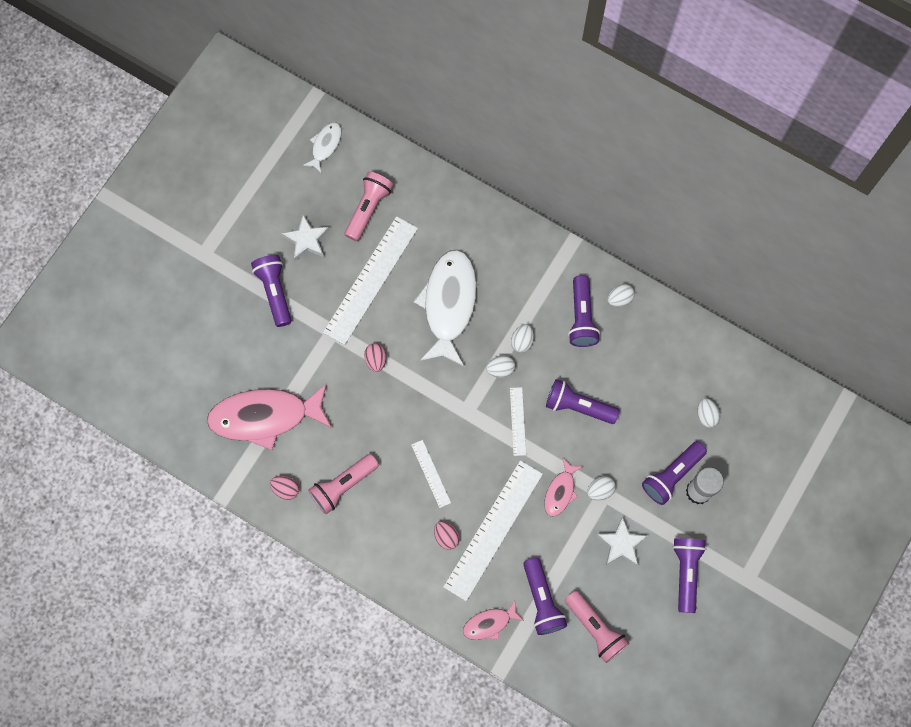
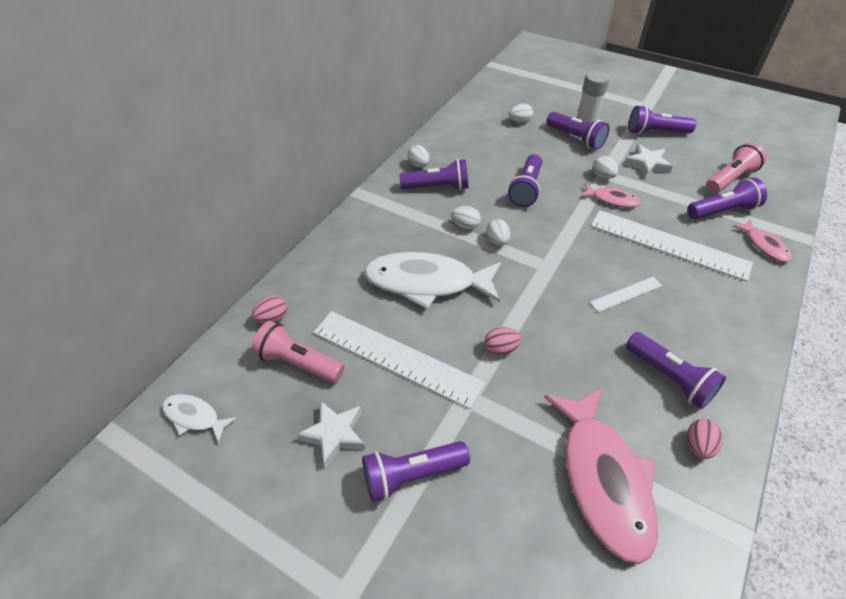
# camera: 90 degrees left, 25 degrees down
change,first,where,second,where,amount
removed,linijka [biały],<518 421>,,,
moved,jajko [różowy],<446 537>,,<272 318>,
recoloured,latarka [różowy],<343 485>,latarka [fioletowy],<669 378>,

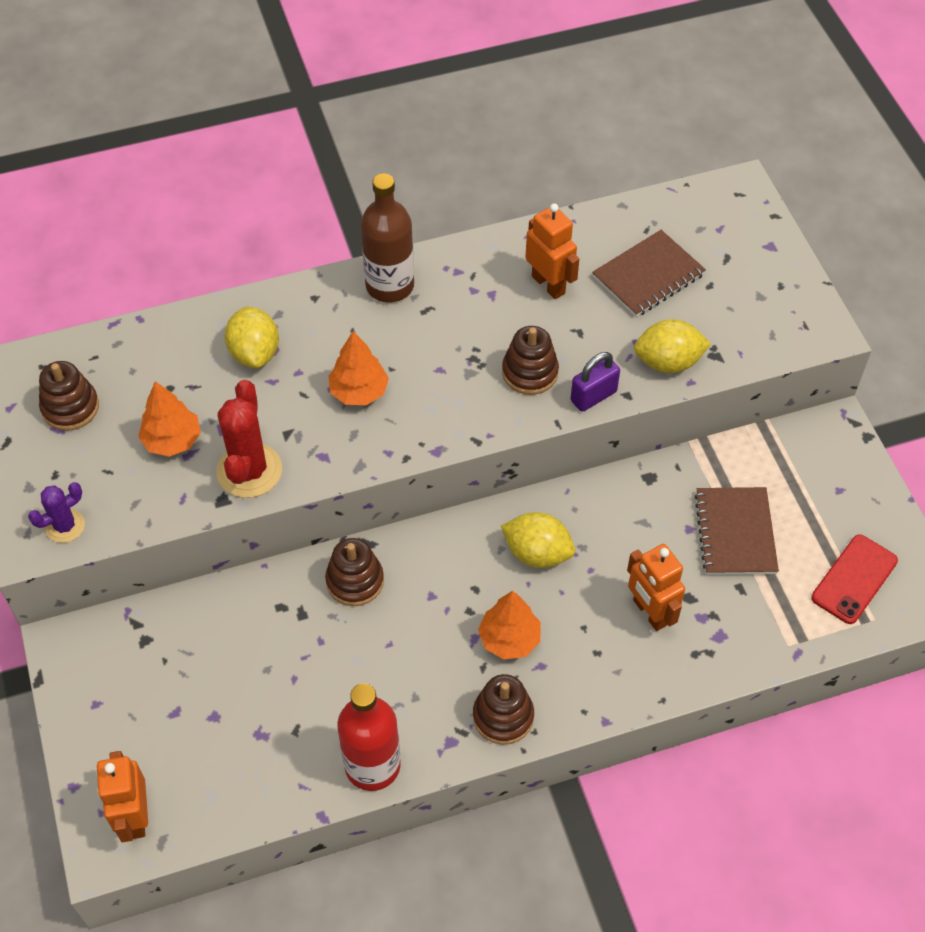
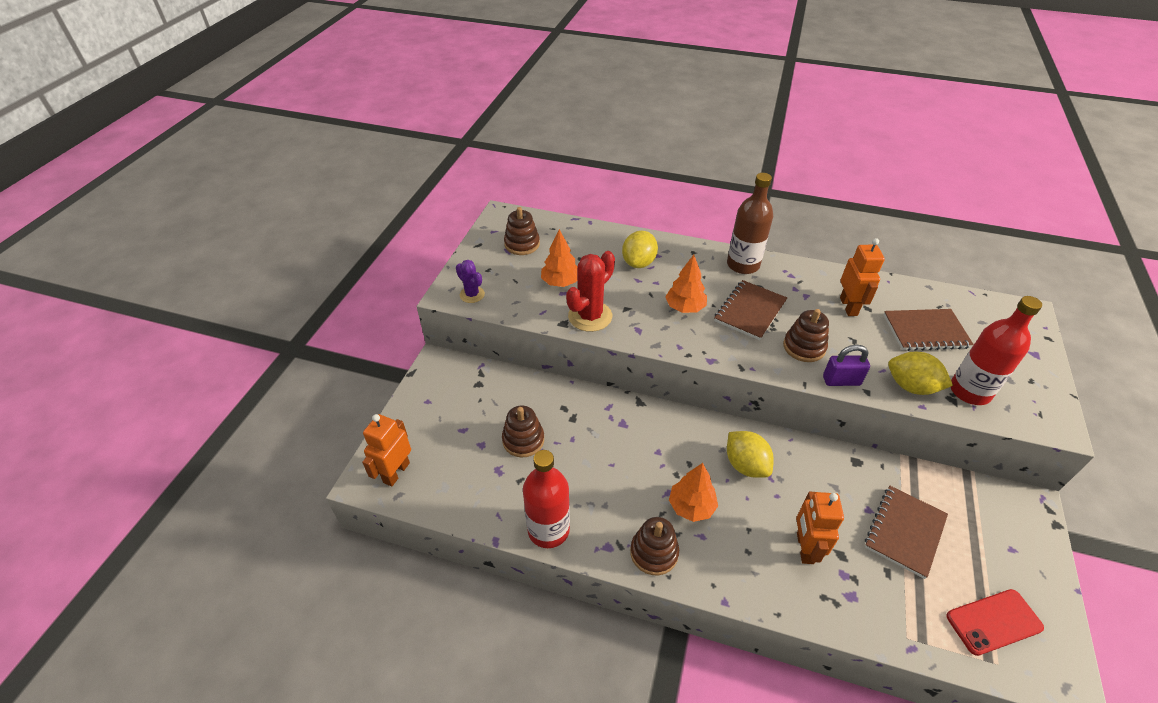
# camera: 35 degrees right, 10 degrees down
change,first,where,second,where,amount
added,,,zeszyt [brązowy],<750 311>,
added,,,butelka [czerwony],<969 391>,
moved,zabawka nakładanka [brązowy],<355 581>,,<523 440>,
turned,kaktus [fioletowy],<65 526>,,<472 295>,45 degrees clockwise

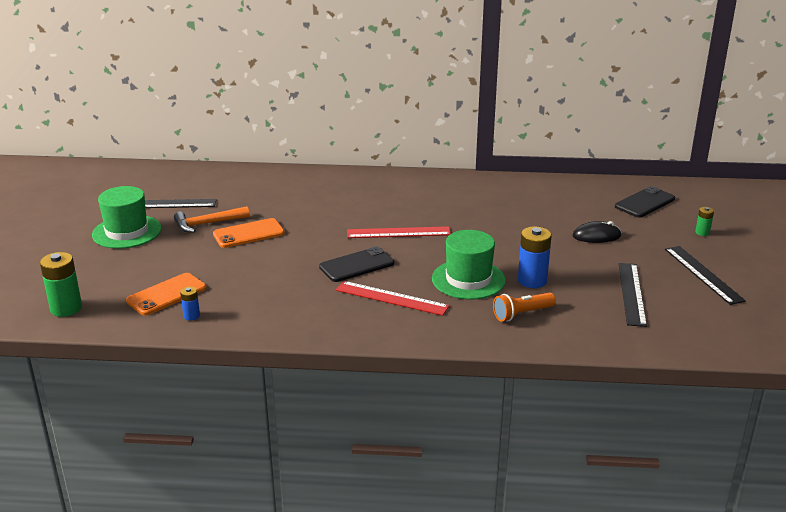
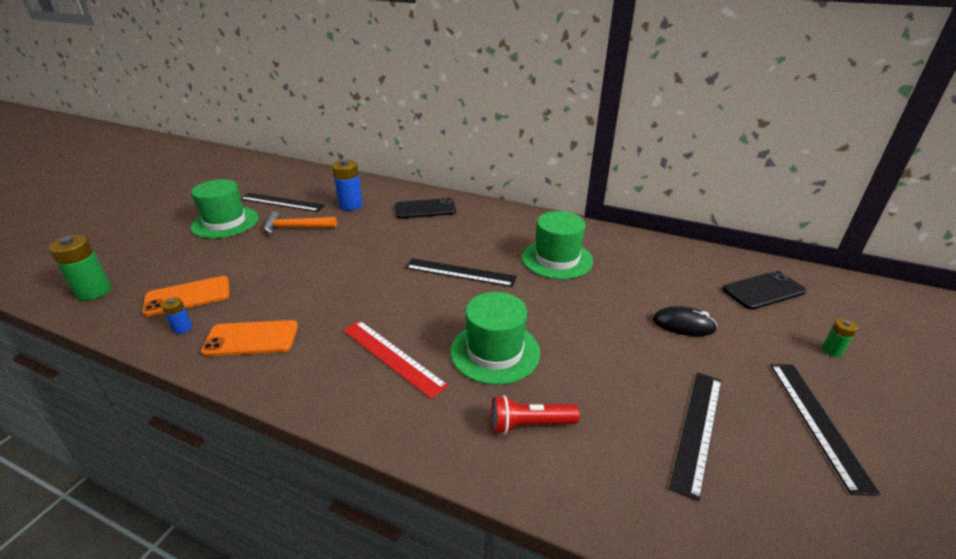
# camera: 20 degrees right, 5 degrees up
change,first,where,second,where,amount
added,,,kapelusz [zielony],<557 259>,
moved,telefon [pomarańczowy],<248 234>,,<251 338>,
moved,telefon [czarny],<357 265>,,<425 209>,
moved,bateria [niebieski],<532 280>,,<351 205>,
recoloured,linijka [czerwony],<398 232>,linijka [czarny],<460 272>,
recoloured,latarka [pomarańczowy],<521 314>,latarka [czerwony],<529 424>,

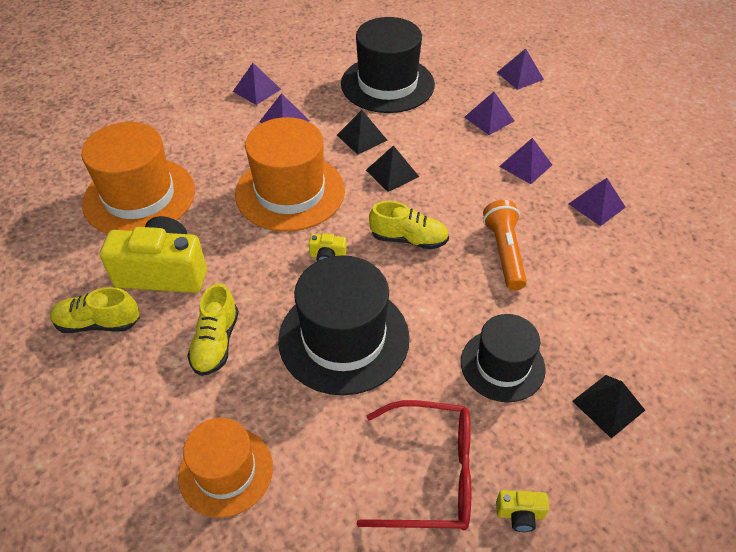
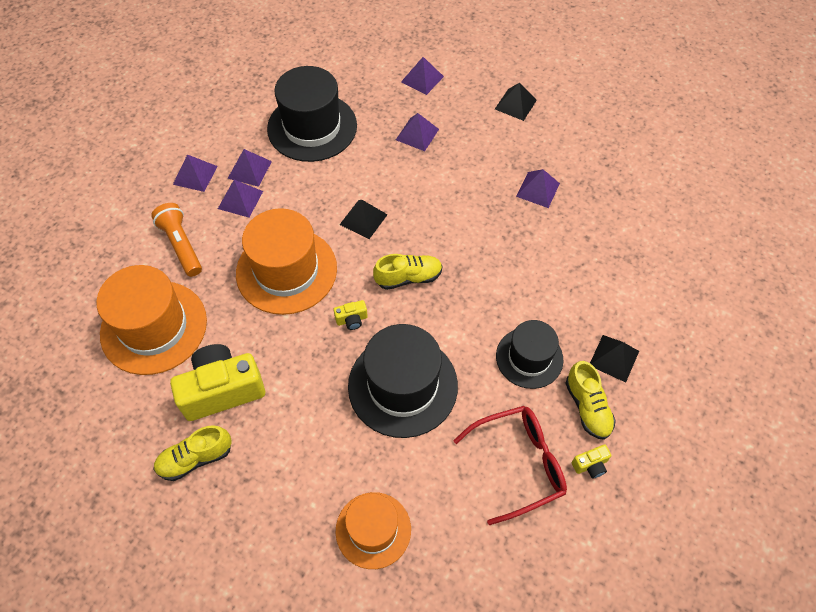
# camera: 25 degrees left, 10 degrees up
change,first,where,second,where,amount
moved,but [żółty],<216 342>,,<587 407>,
moved,piramida [czarny],<362 137>,,<515 104>,
moved,latarka [pomarańczowy],<504 252>,,<181 245>,
moved,piramida [fioletowy],<525 165>,,<249 169>,

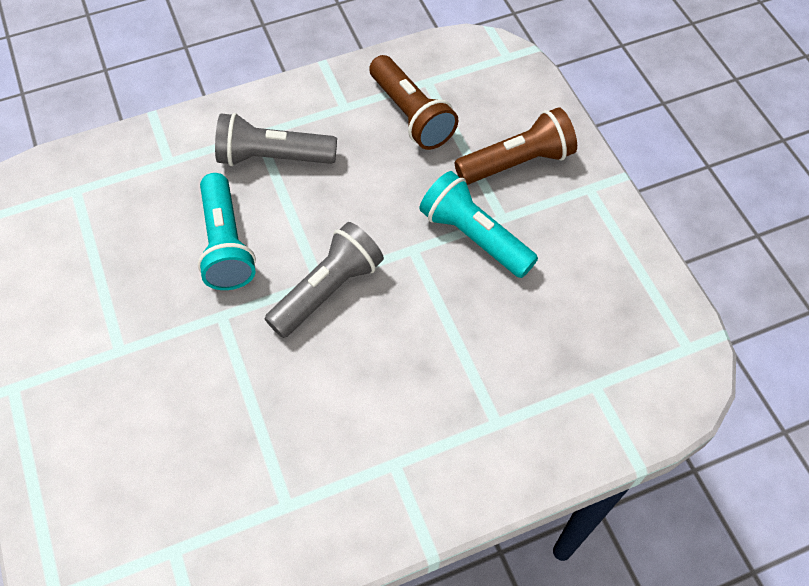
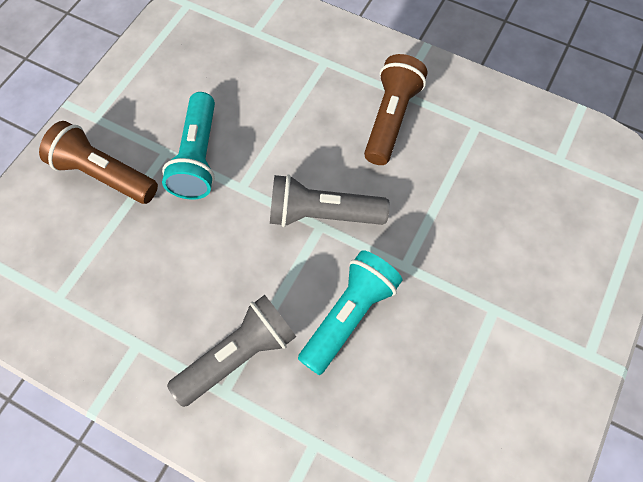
# camera: 130 degrees left, 5 degrees up
change,first,where,second,where,amount
moved,latarka [brązowy],<411 115>,,<391 119>,
turned,latarka [szary],<273 157>,,<238 355>,90 degrees counterclockwise

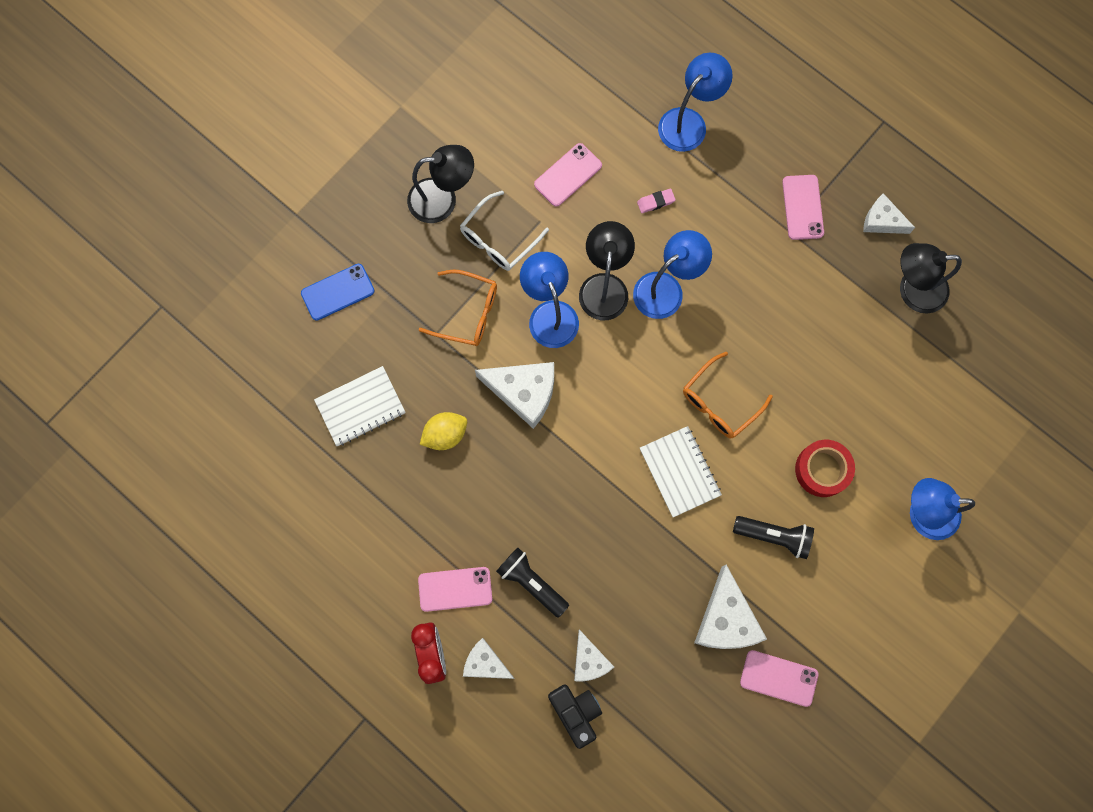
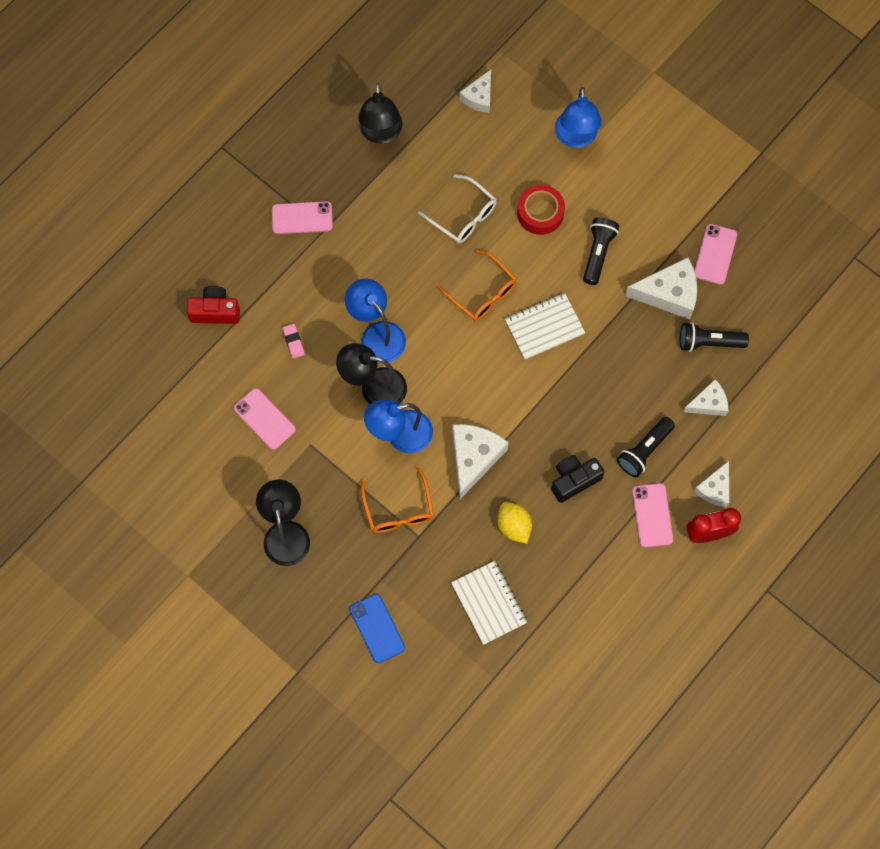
# camera: 90 degrees left, 5 degrees down
change,first,where,second,where,amount
added,,,latarka [czarny],<708 342>,
moved,okulary [biały],<499 239>,,<463 215>,
moved,aparat fotograficzny [czarny],<576 712>,,<574 480>,
moved,ser [biały],<882 221>,,<479 97>,
replaced,lampka [niebieski],<689 122>,aparat fotograficzny [czerwony],<215 311>,
turned,okulary [pomarańczowy],<467 312>,,<398 508>,150 degrees clockwise

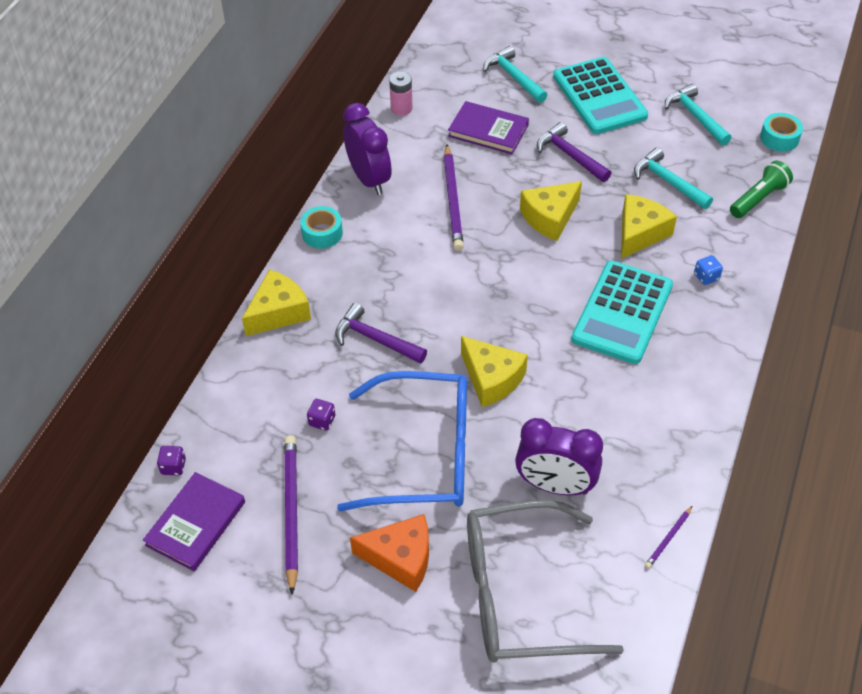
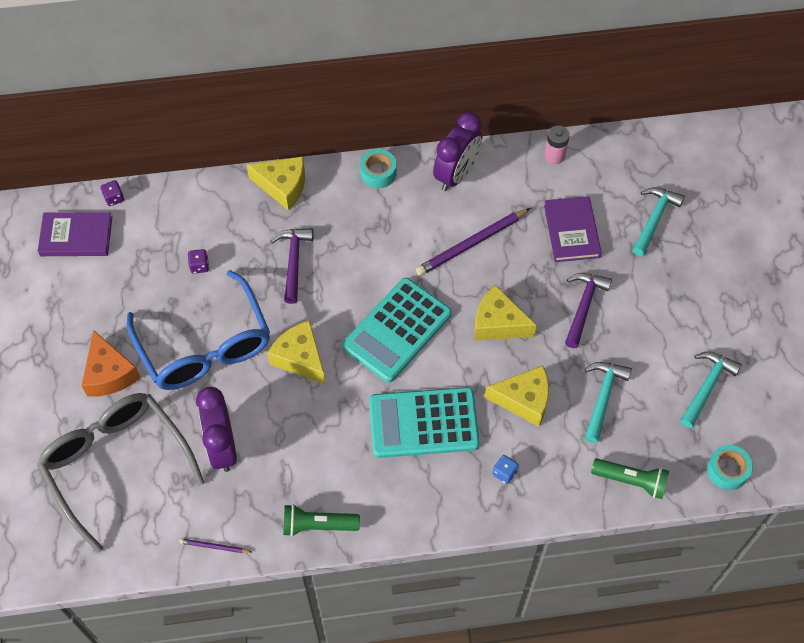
# camera: 60 degrees right, 10 degrees up
change,first,where,second,where,amount
removed,ołówek [fioletowy],<291 512>,,,
added,,,latarka [zielony],<318 525>,
moved,kalkulator [turkusowy],<599 96>,,<397 330>,
turned,ser [żółty],<491 379>,,<300 358>,120 degrees clockwise

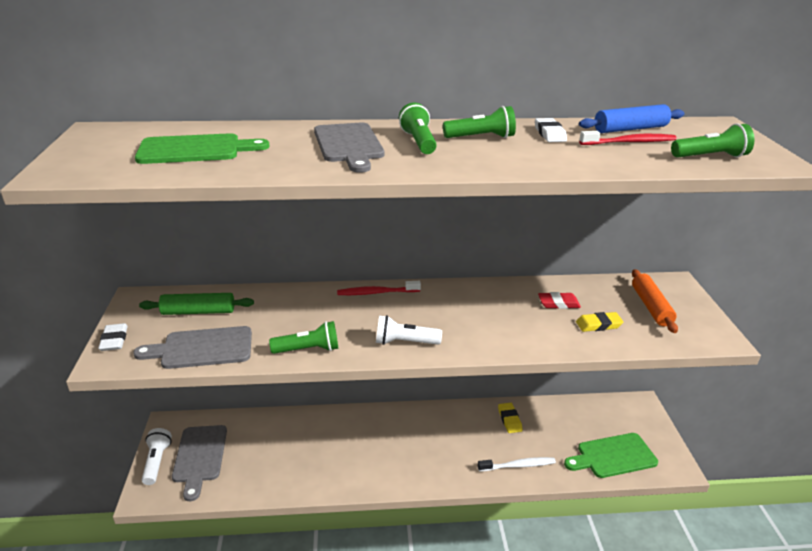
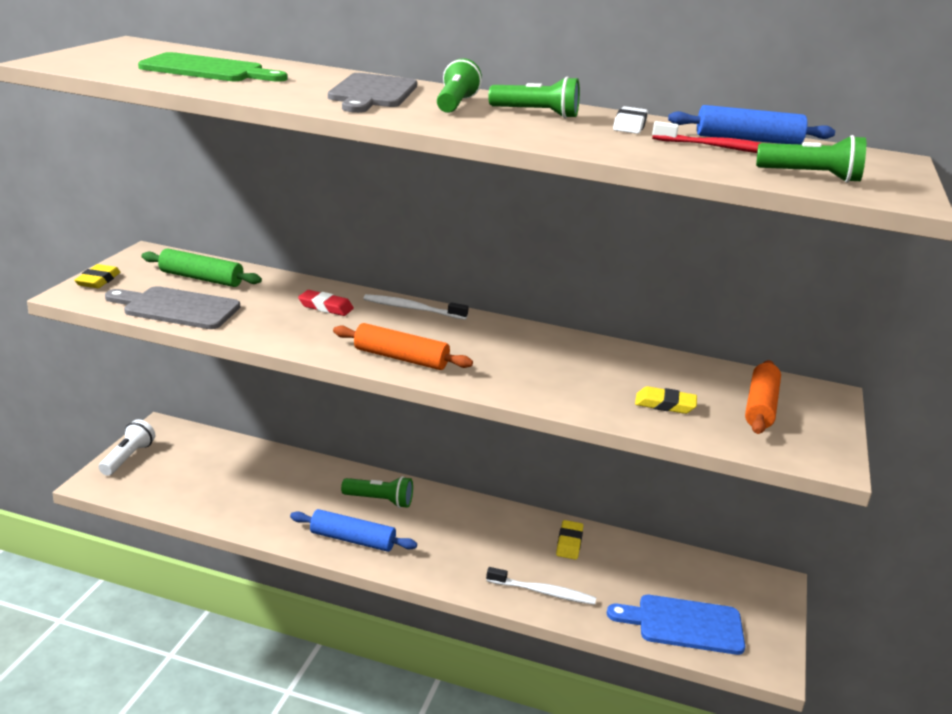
# camera: 20 degrees right, 5 degrees down
change,first,where,second,where,amount
removed,deska do krojenia [szary],<199 457>,,,
added,,,wałek do ciasta [niebieski],<352 540>,
moved,latarka [zielony],<308 349>,,<379 501>,
moved,gumka do mazania [czerwony],<558 303>,,<325 307>,
replaced,latarka [biały],<405 342>,wałek do ciasta [pomarańczowy],<400 358>,
recoloured,gumka do mazania [biały],<114 340>,gumka do mazania [żółty],<98 280>,
recoloured,szczoteczka do zębów [czerwony],<376 293>,szczoteczka do zębów [biały],<412 309>,
recoloured,deska do krojenia [zielony],<613 456>,deska do krojenia [niebieski],<684 624>,

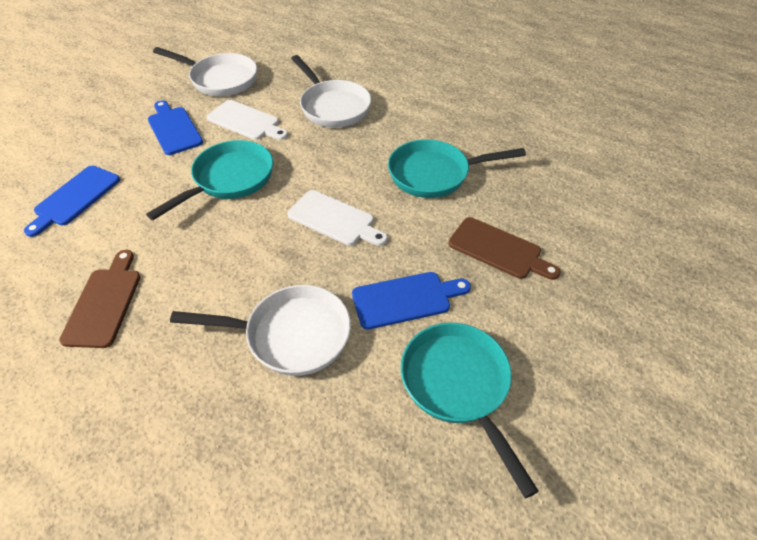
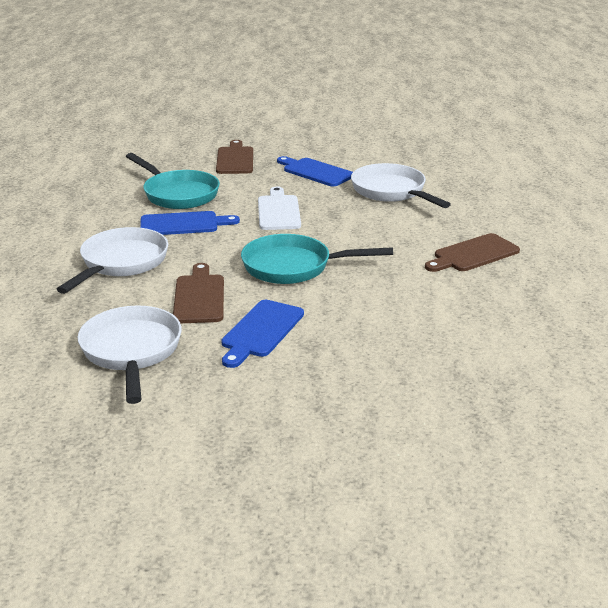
# camera: 125 degrees left, 20 degrees down
change,first,where,second,where,amount
removed,patelnia [turkusowy],<458 386>,,,
moved,deska do krojenia [niebieski],<75 198>,,<183 224>,
recoloured,deska do krojenia [biały],<246 121>,deska do krojenia [brązowy],<199 297>,

